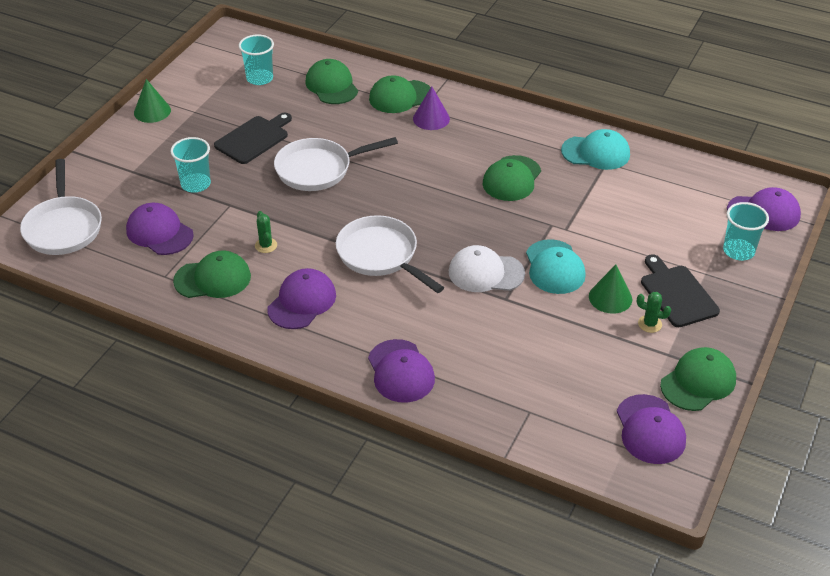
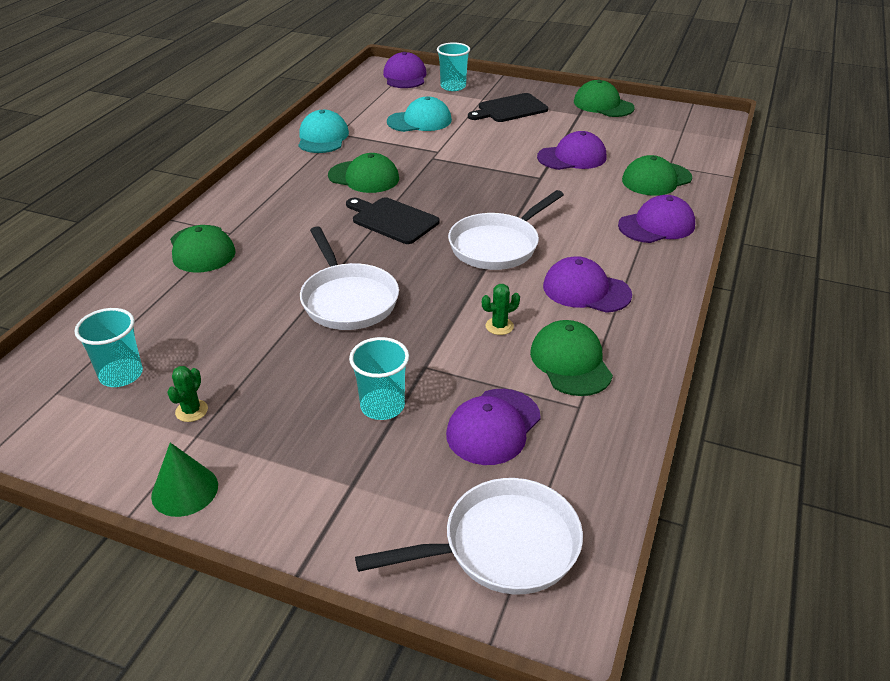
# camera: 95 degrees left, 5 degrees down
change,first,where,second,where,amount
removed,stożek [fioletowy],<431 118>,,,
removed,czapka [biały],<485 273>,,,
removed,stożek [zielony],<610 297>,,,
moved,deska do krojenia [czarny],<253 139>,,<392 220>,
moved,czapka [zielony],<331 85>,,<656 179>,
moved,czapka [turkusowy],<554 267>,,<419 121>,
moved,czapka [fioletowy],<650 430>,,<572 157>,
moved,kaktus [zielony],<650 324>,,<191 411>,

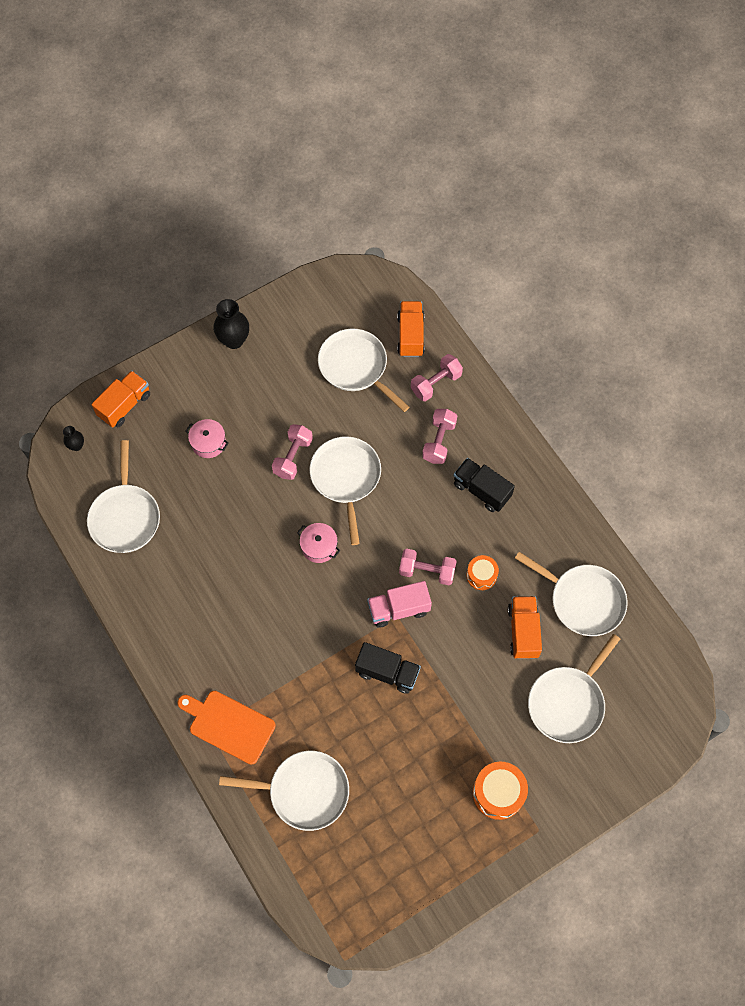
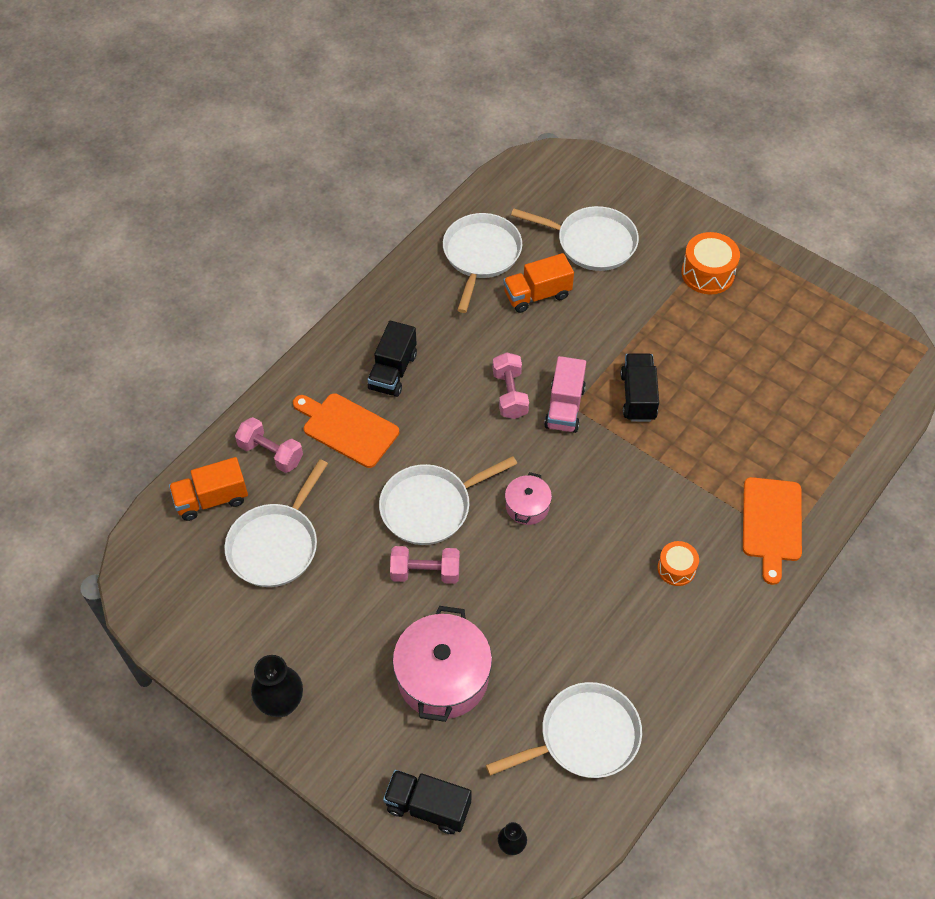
# camera: 110 degrees left, 10 degrees down
change,first,where,second,where,amount
removed,patelnia [biały],<304 791>,,,
moved,bęben [pomarańczowy],<481 575>,,<676 568>,
replaced,hantel [różowy],<439 441>,deska do krojenia [pomarańczowy],<347 428>,
recoloured,ciężarówka [pomarańczowy],<124 405>,ciężarówka [czarny],<428 807>,
turned,ciężarówka [różowy],<398 609>,,<564 407>,45 degrees clockwise
resized,garnek [różowy],<208 443>,,<443 677>,x1.94

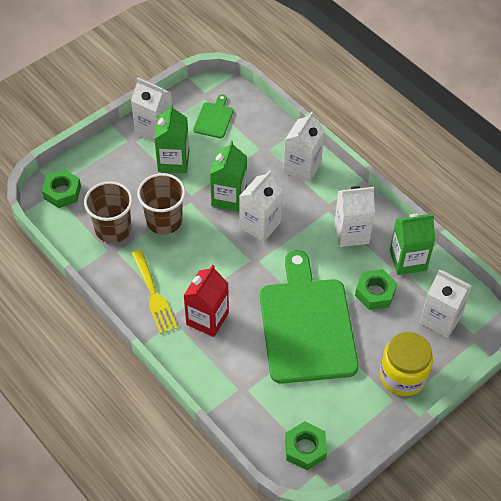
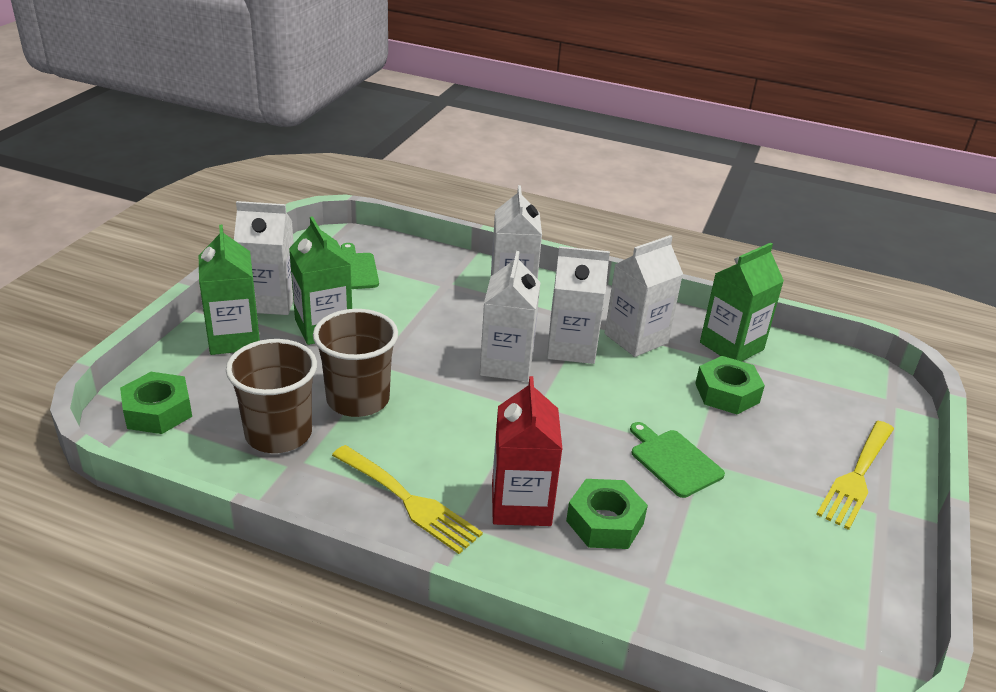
# camera: 30 degrees left, 20 degrees down
change,first,where,second,where,amount
moved,karton mleka [zielony],<229 197>,,<234 338>,
moved,nakrętka [zielony],<305 448>,,<605 522>,
moved,karton mleka [biały],<440 319>,,<571 348>,
replaced,słoik [żółty],<403 376>,widelec [żółty],<857 477>,
resized,deska do krojenia [zielony],<306 325>,,<673 461>,x0.42

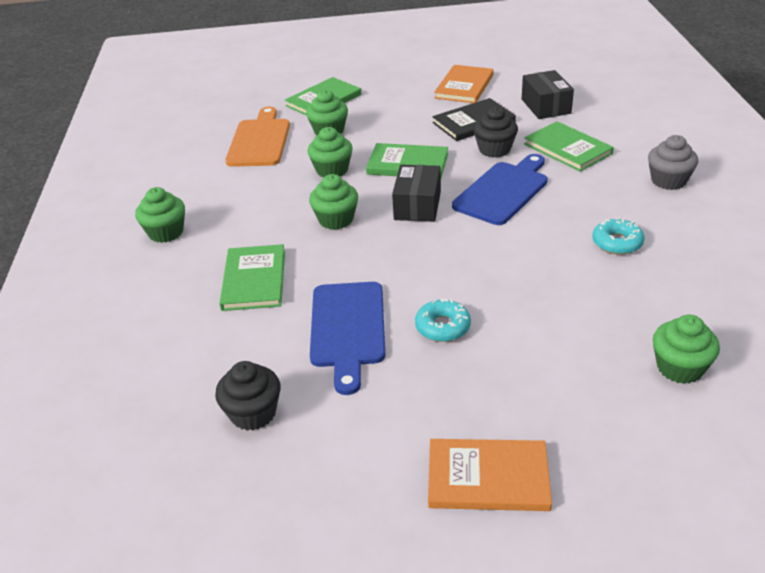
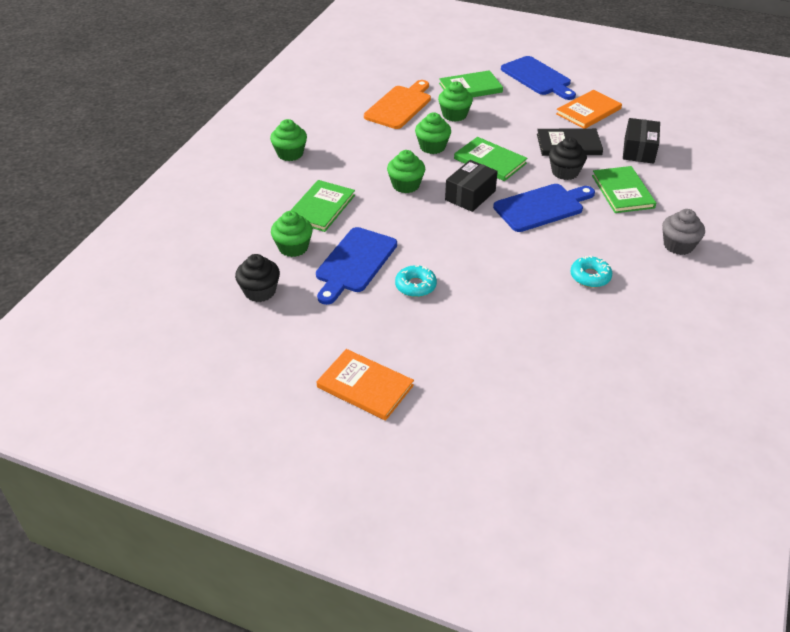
# camera: 25 degrees right, 5 degrees up
change,first,where,second,where,amount
added,,,deska do krojenia [niebieski],<537 78>,
moved,muffinka [zielony],<680 368>,,<293 247>,

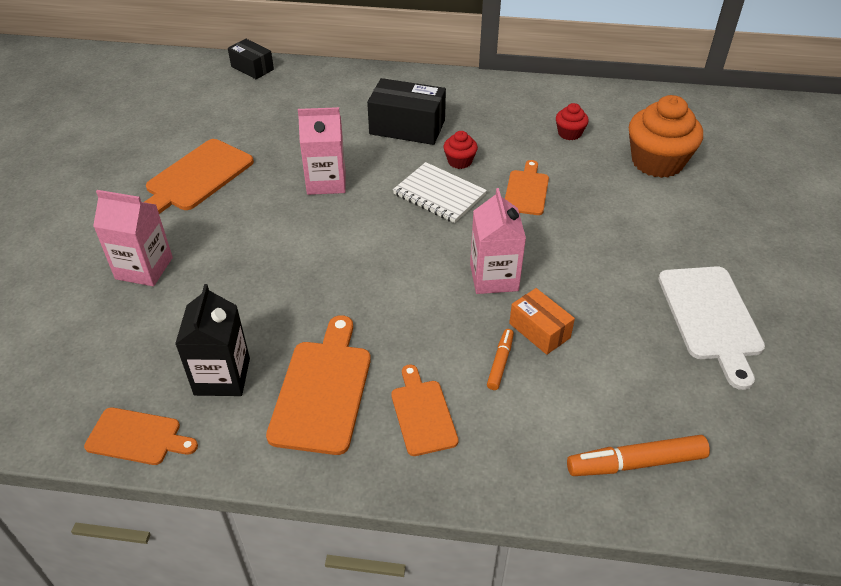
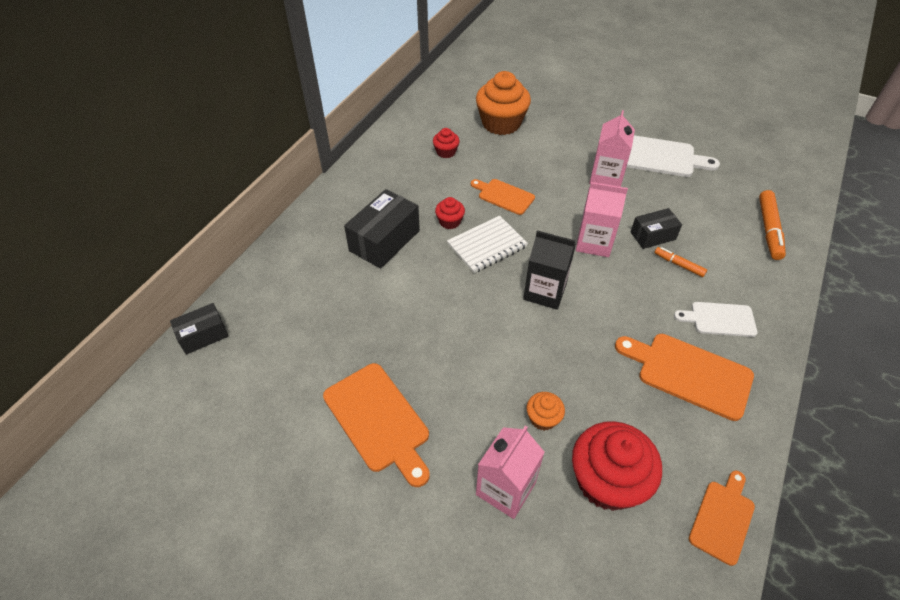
# camera: 70 degrees left, 5 degrees up
change,first,where,second,where,amount
added,,,muffinka [pomarańczowy],<543 418>,
added,,,muffinka [czerwony],<607 481>,
moved,karton mleka [czarny],<222 376>,,<545 292>,
moved,karton mleka [różowy],<326 182>,,<606 177>,
recoloured,deska do krojenia [pomarańczowy],<422 414>,deska do krojenia [biały],<719 319>,
recoloured,pudełko [pomarańczowy],<539 330>,pudełko [czarny],<653 236>,

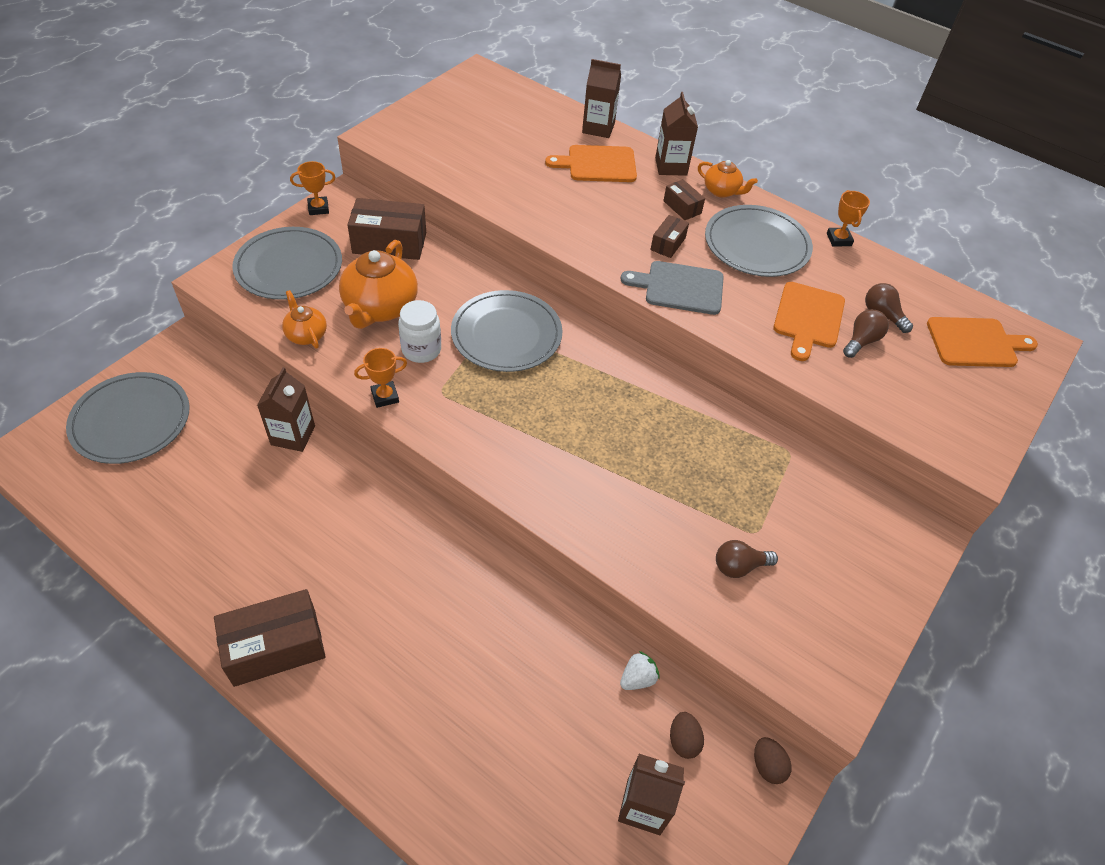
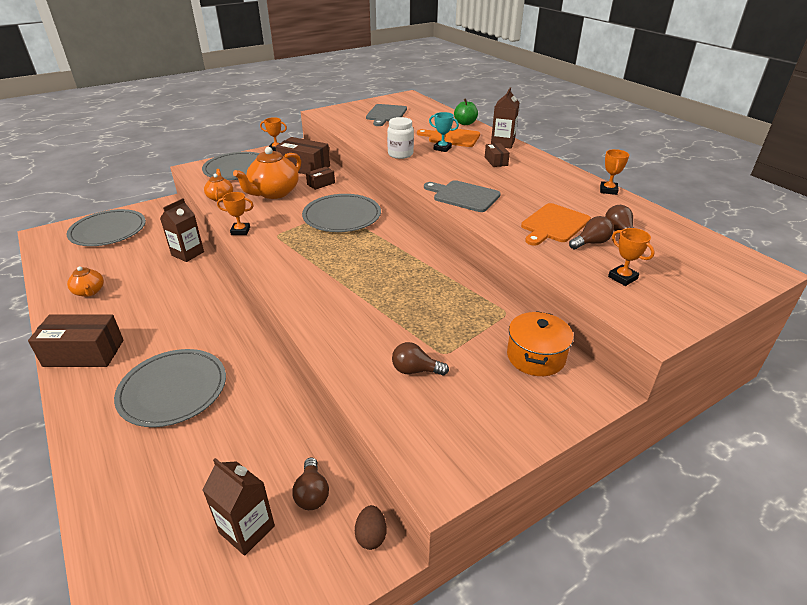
# camera: 25 degrees right, 15 degrees down
change,first,where,second,where,amount
removed,truskawka [biały],<637 678>,,,
removed,deska do krojenia [pomarańczowy],<975 342>,,,
added,,,deska do krojenia [szary],<386 114>,
added,,,puchar [turkusowy],<442 148>,
added,,,garnek [pomarańczowy],<535 357>,
added,,,puchar [pomarańczowy],<622 278>,
moved,słoik [biały],<421 350>,,<400 154>,
moved,pudełko [brązowy],<668 244>,,<321 183>,
moved,imbryk [pomarańczowy],<722 191>,,<89 292>,
moved,talerz [szary],<756 244>,,<173 390>,
replaced,karton mleka [brązowy],<598 128>,jabłko [zielony],<465 123>,
replaced,jajko [brązowy],<683 741>,żarówka [brązowy],<312 493>,

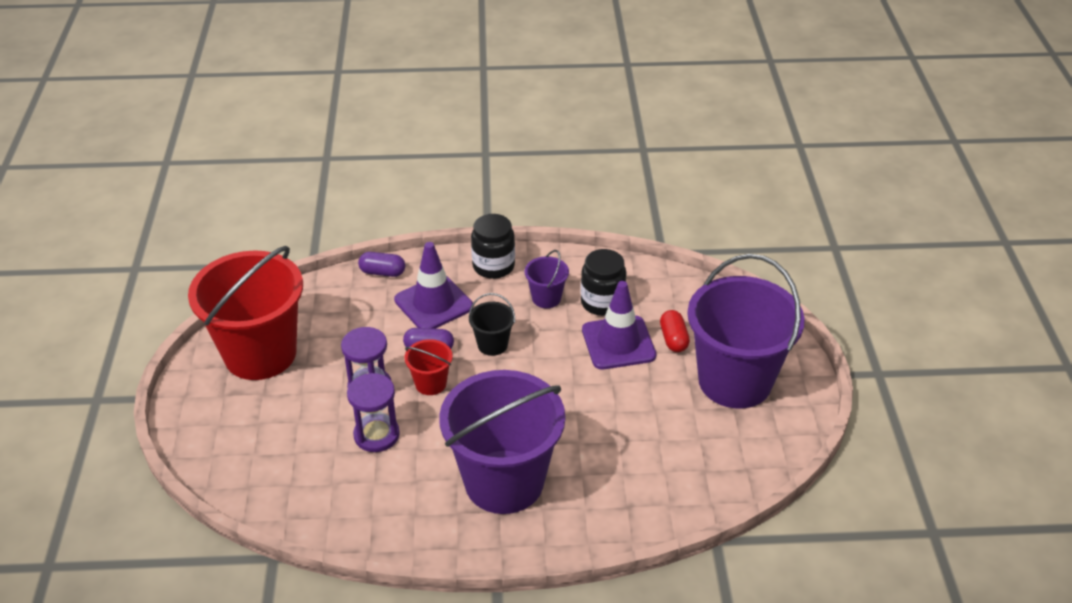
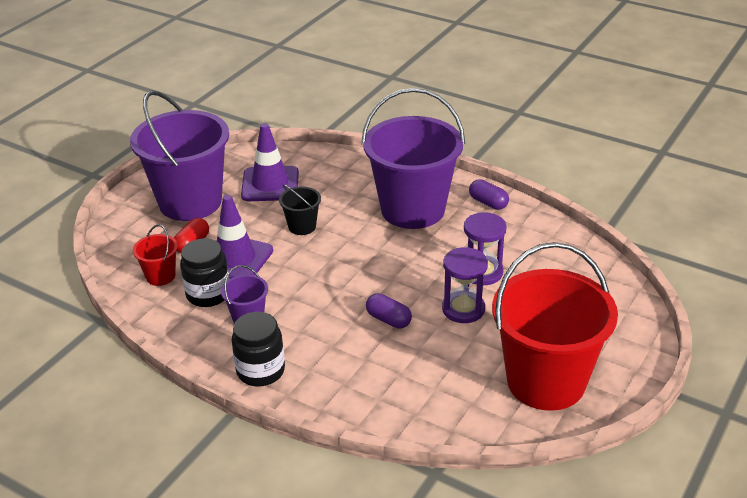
# camera: 145 degrees left, 5 degrees down
change,first,where,second,where,amount
moved,kapsułka [fioletowy],<382 272>,,<488 203>,
moved,pachołek [fioletowy],<433 303>,,<270 184>,
moved,wiadro [czerwony],<430 383>,,<160 276>,
moved,wiadro [czarny],<492 344>,,<302 226>,

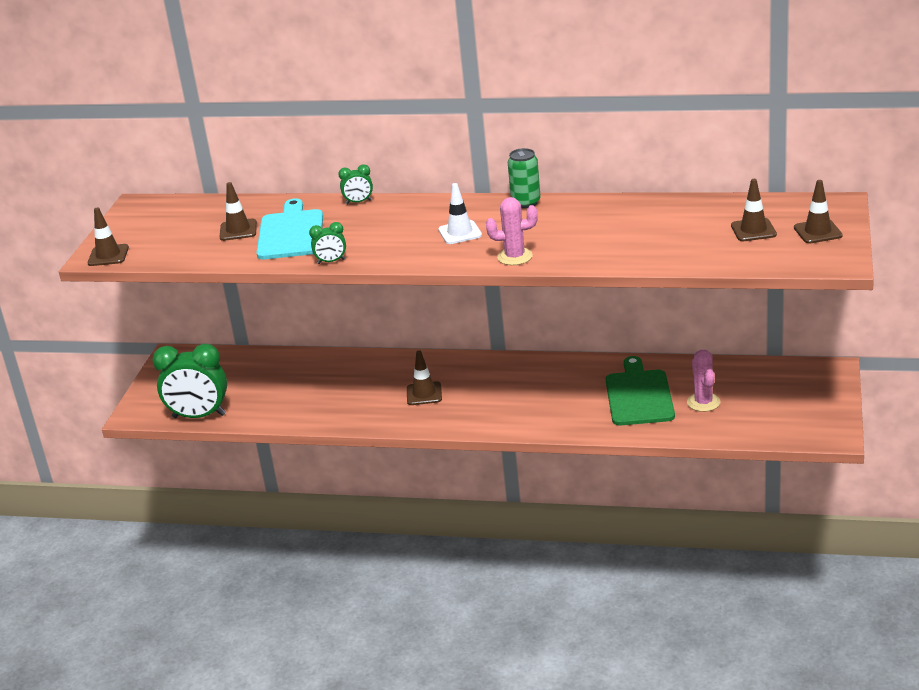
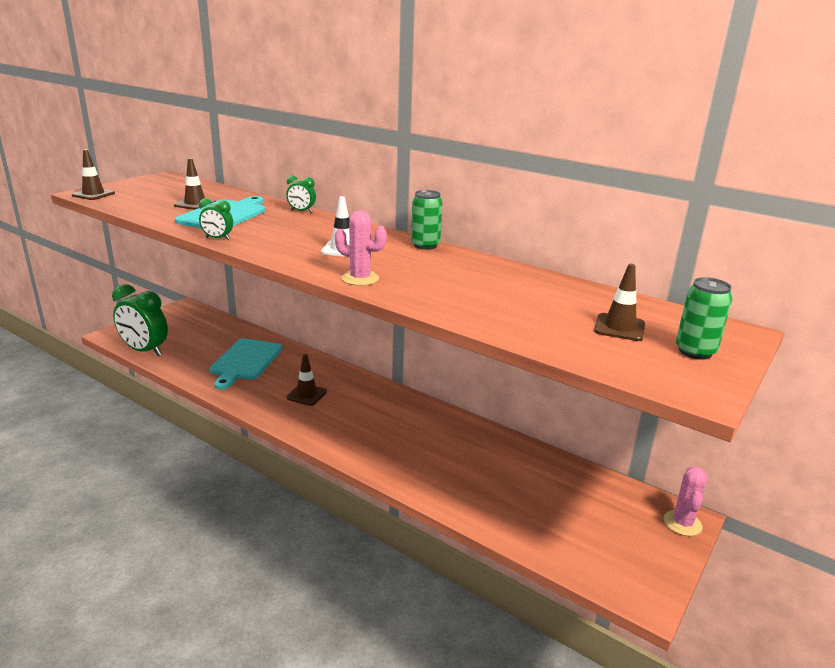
# camera: 20 degrees right, 5 degrees down
change,first,where,second,where,amount
removed,deska do krojenia [zielony],<639 395>,,,
added,,,deska do krojenia [turkusowy],<245 361>,
moved,kaktus [różowy],<703 402>,,<682 523>,
replaced,pachołek [brązowy],<818 232>,puszka [zielony],<695 351>,

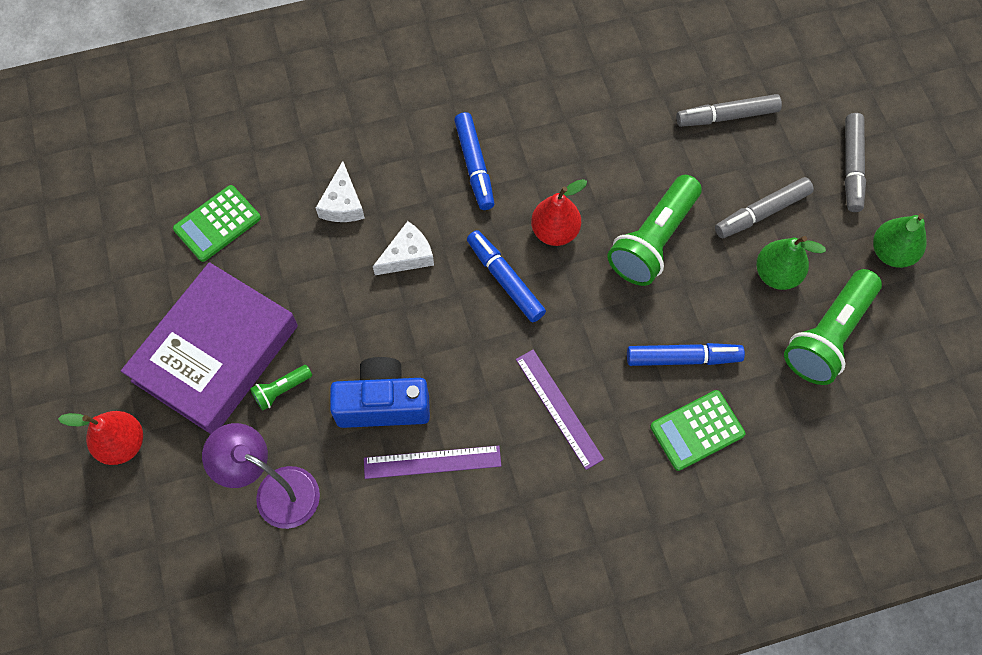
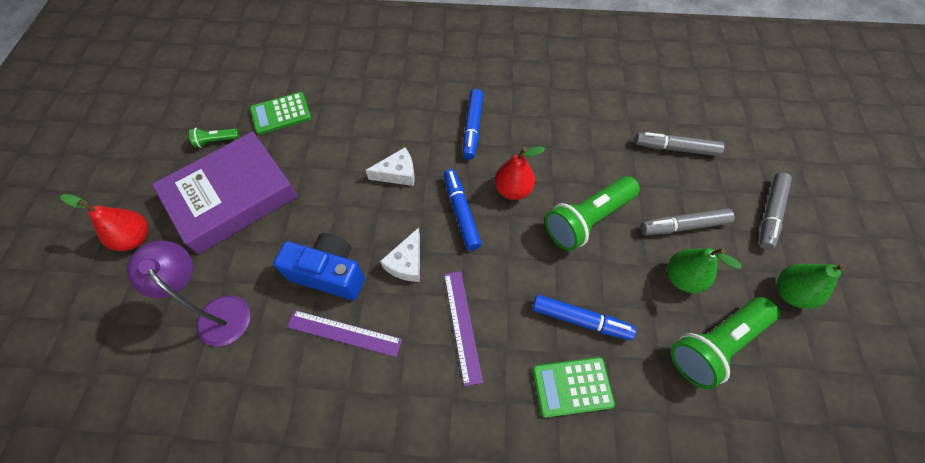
# camera: 20 degrees right, 5 degrees down
change,first,where,second,where,amount
moved,latarka [zielony],<281 390>,,<216 141>,
moved,ser [biały],<342 204>,,<406 262>,

